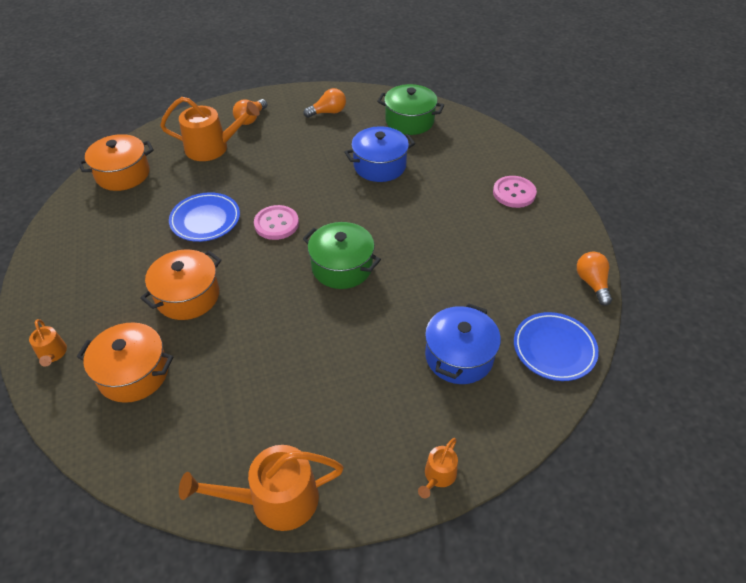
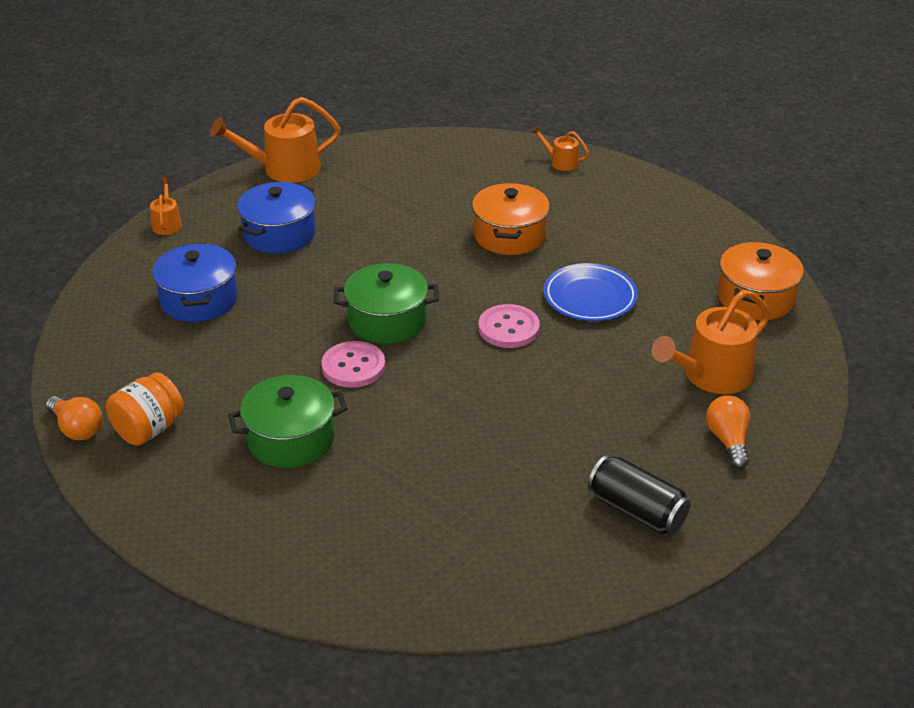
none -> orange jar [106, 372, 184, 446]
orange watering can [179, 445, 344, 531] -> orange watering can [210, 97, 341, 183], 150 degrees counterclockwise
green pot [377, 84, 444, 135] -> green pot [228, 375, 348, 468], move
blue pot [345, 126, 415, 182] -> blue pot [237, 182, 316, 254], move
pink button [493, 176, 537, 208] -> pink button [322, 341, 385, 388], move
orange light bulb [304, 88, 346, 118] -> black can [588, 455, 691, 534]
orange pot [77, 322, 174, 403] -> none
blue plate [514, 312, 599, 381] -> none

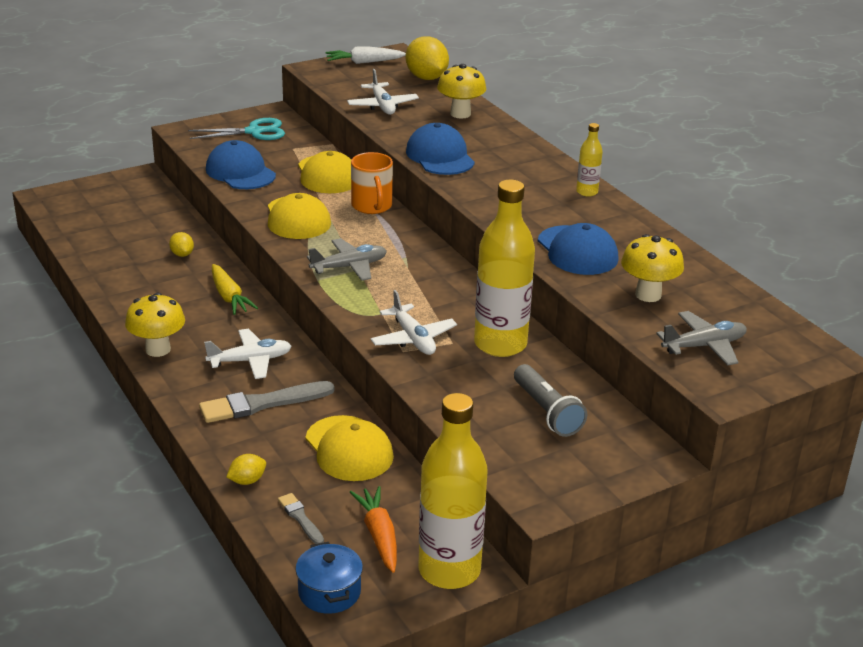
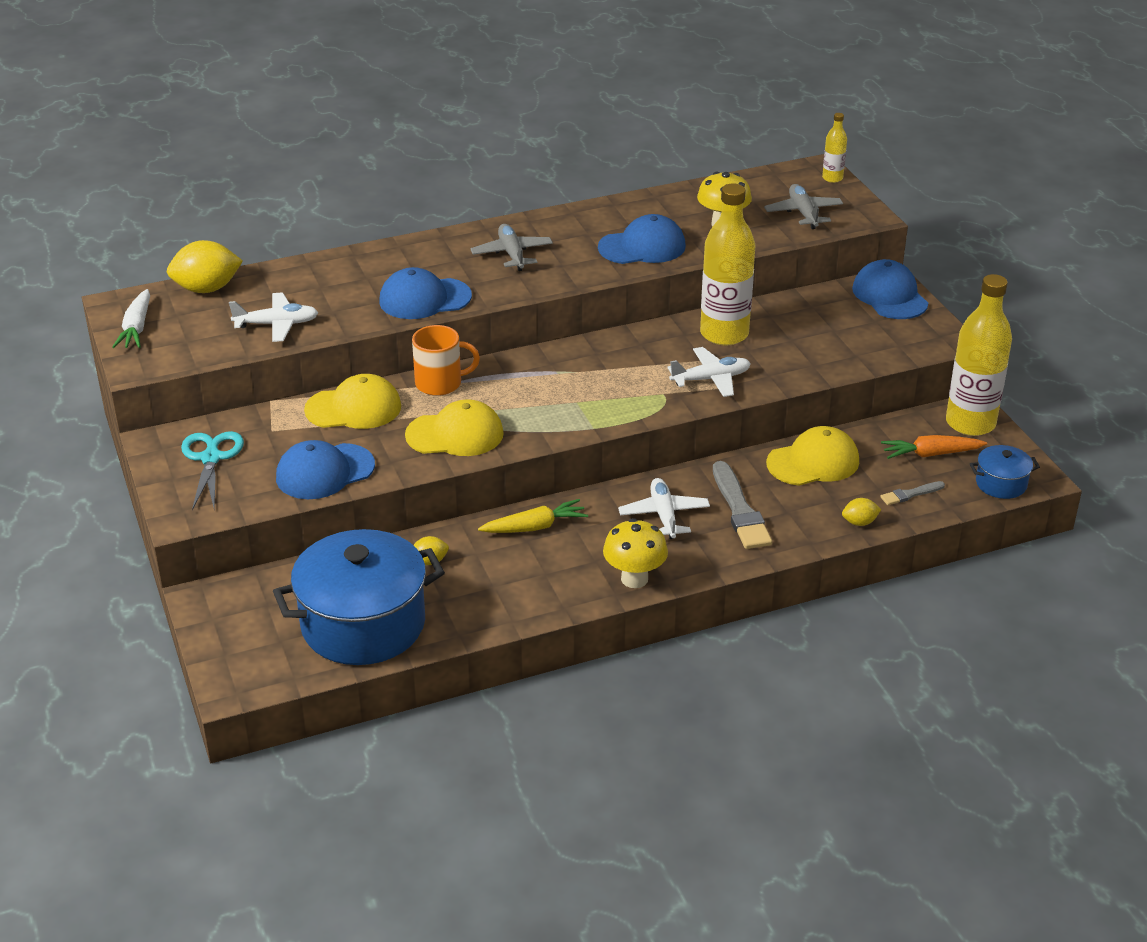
none -> blue pot [273, 529, 445, 665]
grey plane [307, 238, 387, 281] -> grey plane [470, 224, 553, 271], move
yellow bottle [576, 123, 603, 197] -> yellow bottle [822, 113, 847, 183], move
yellow lemon [226, 454, 266, 485] -> yellow lemon [842, 498, 881, 526], 75 degrees counterclockwise
none -> blue cap [852, 259, 928, 319]
yellow mushroom [437, 64, 486, 119] -> none
grey flashlight [514, 364, 587, 437] -> none

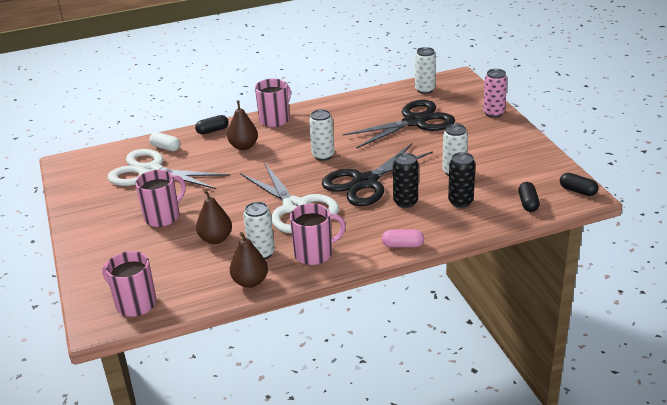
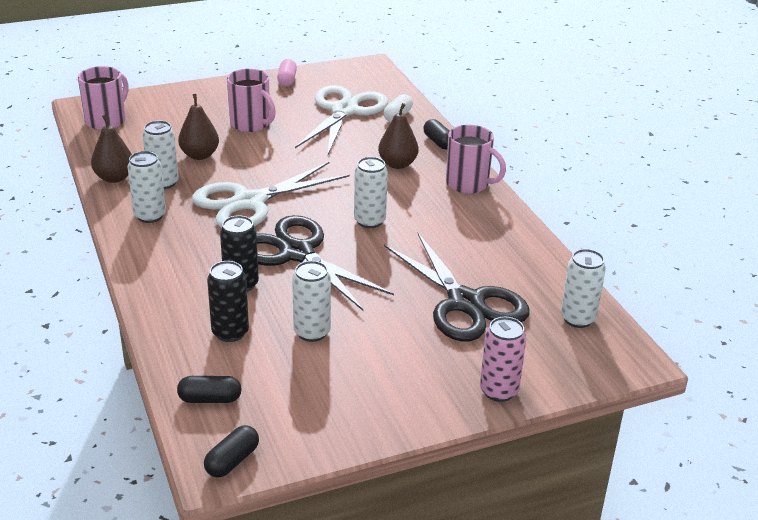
pink mug [290, 203, 346, 265] -> white can [127, 151, 166, 223]
pink capsule [382, 230, 424, 247] -> pink capsule [277, 59, 297, 86], move

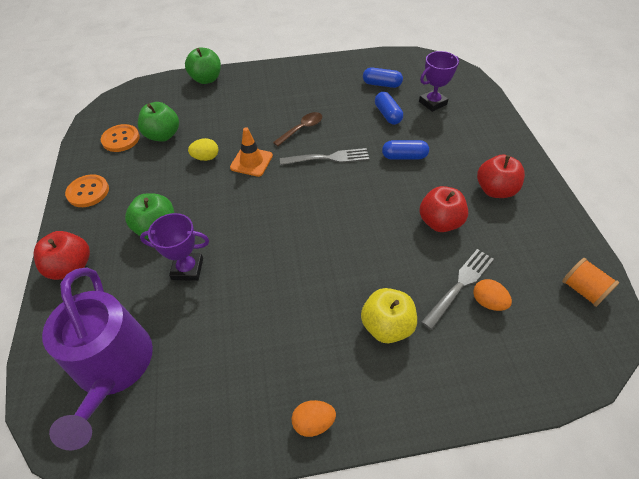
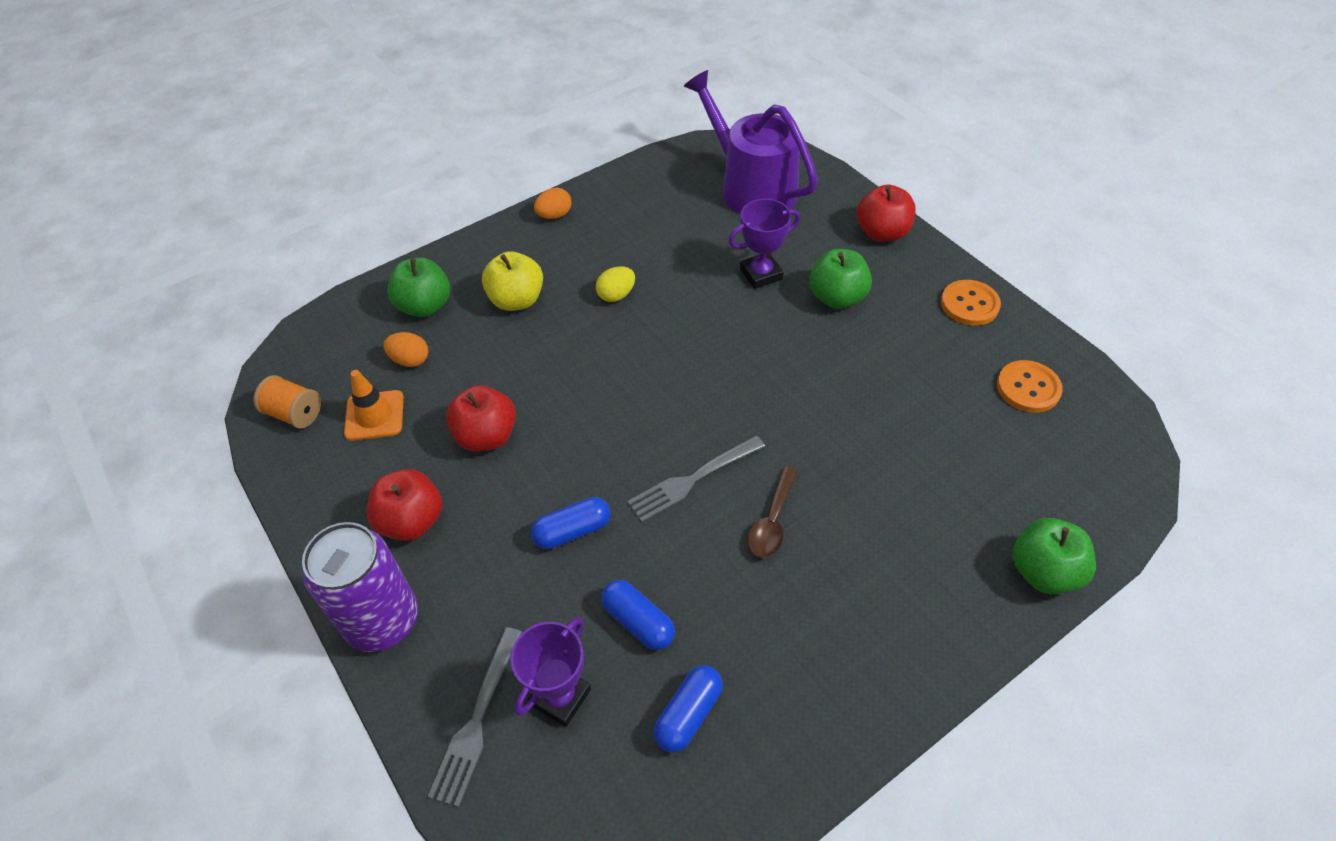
none -> purple can [302, 522, 418, 652]
orange traffic cone [230, 127, 273, 177] -> orange traffic cone [344, 370, 404, 441], move
green apple [138, 102, 179, 142] -> green apple [387, 257, 450, 317], move
grey fork [421, 249, 494, 330] -> grey fork [428, 627, 522, 807], move
yellow egg [188, 138, 218, 161] -> yellow egg [596, 266, 635, 302], move
blue capsule [363, 67, 403, 88] -> blue capsule [653, 665, 723, 753], 45 degrees counterclockwise

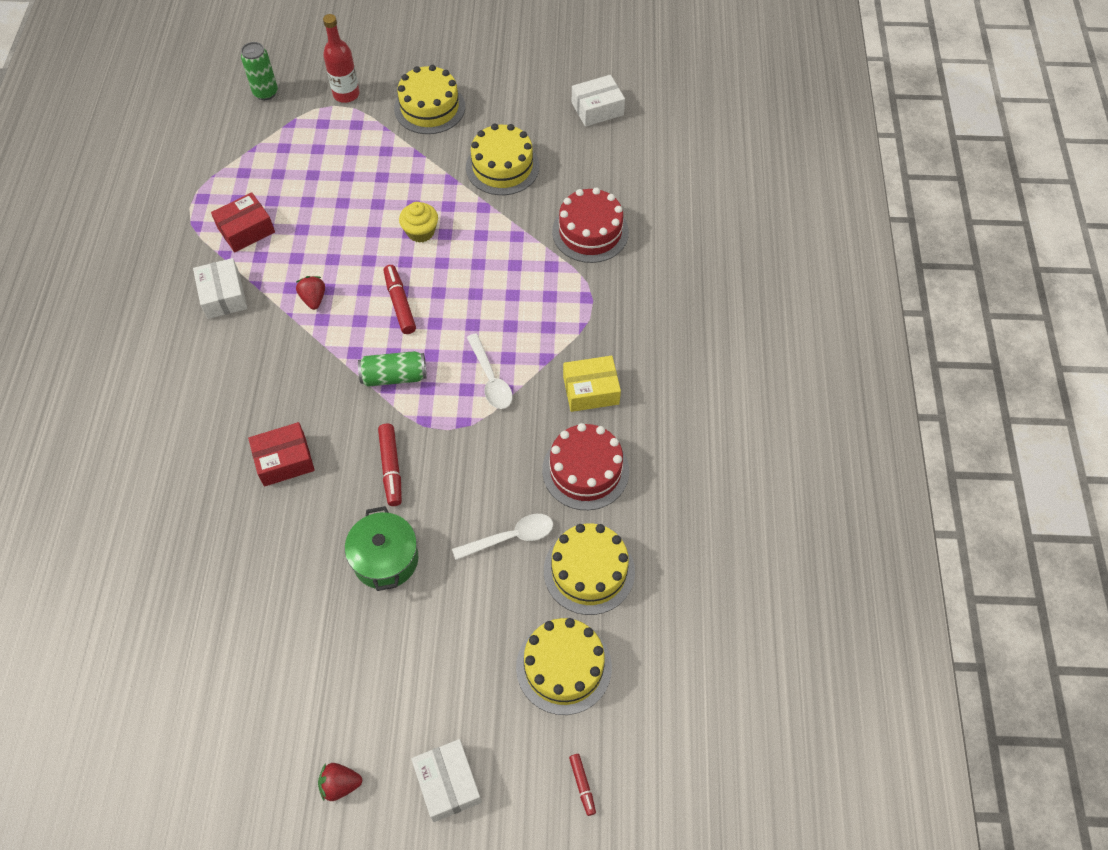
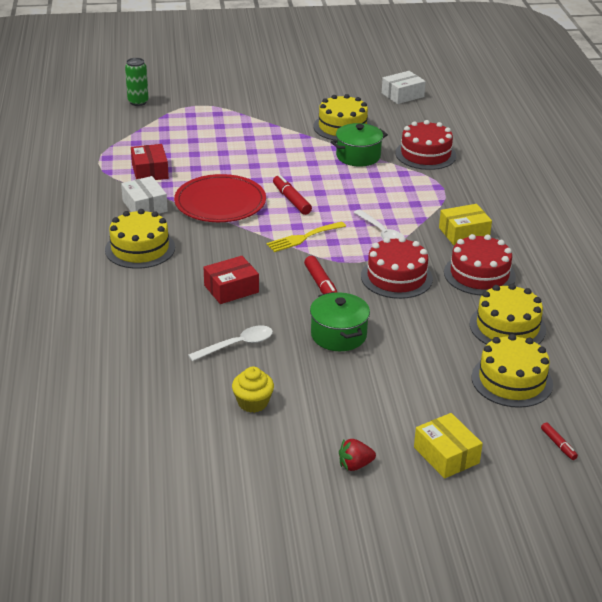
yellow cake [394, 65, 465, 134] -> yellow cake [105, 209, 175, 269], move
red box [211, 192, 275, 253] -> red box [131, 144, 169, 180], 60 degrees counterclockwise
red strawberry [296, 276, 325, 310] -> red plate [174, 174, 266, 222]
white spoon [452, 514, 553, 560] -> white spoon [188, 325, 273, 361], move
yellow cupcake [399, 202, 438, 243] -> yellow cupcake [232, 367, 274, 413], move
green can [358, 351, 427, 387] -> yellow fork [266, 221, 346, 252]
none -> green pot [331, 123, 388, 167]
none -> red cake [361, 237, 433, 299]
white box [411, 739, 482, 822] -> yellow box [414, 413, 483, 479]
red bottle [323, 14, 360, 103] -> none

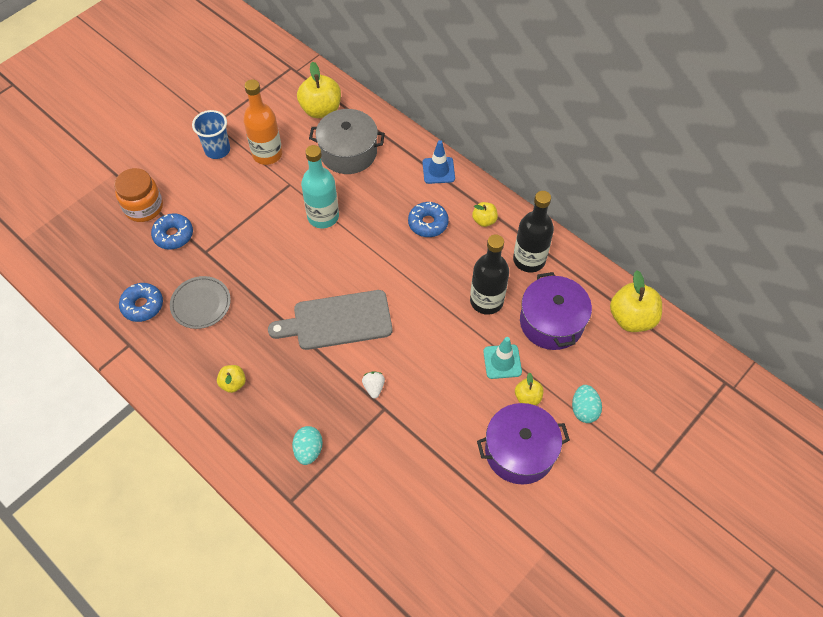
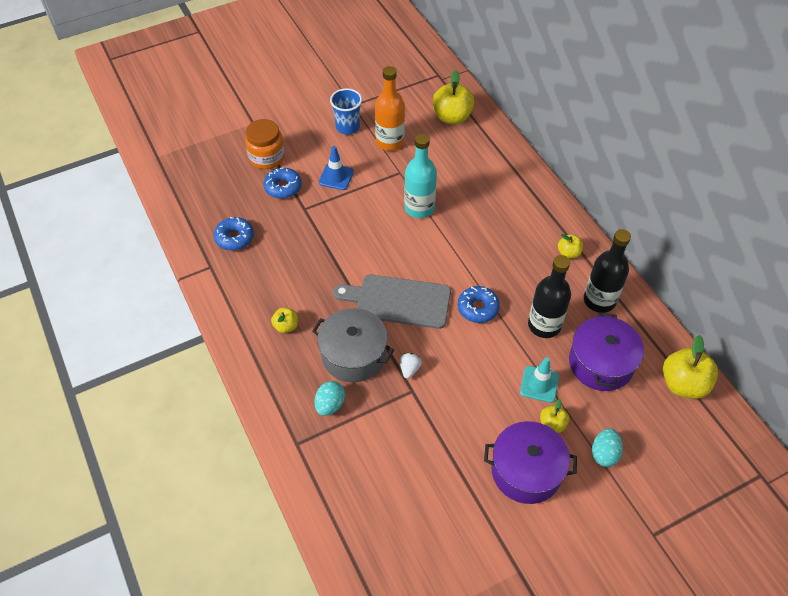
grey pot [309, 109, 385, 174] -> grey pot [312, 308, 394, 382], move
blue traffic cone [423, 140, 455, 184] -> blue traffic cone [319, 146, 354, 190], move
blue donut [408, 202, 449, 237] -> blue donut [458, 286, 500, 323], move
grey plate [170, 276, 231, 329] -> none

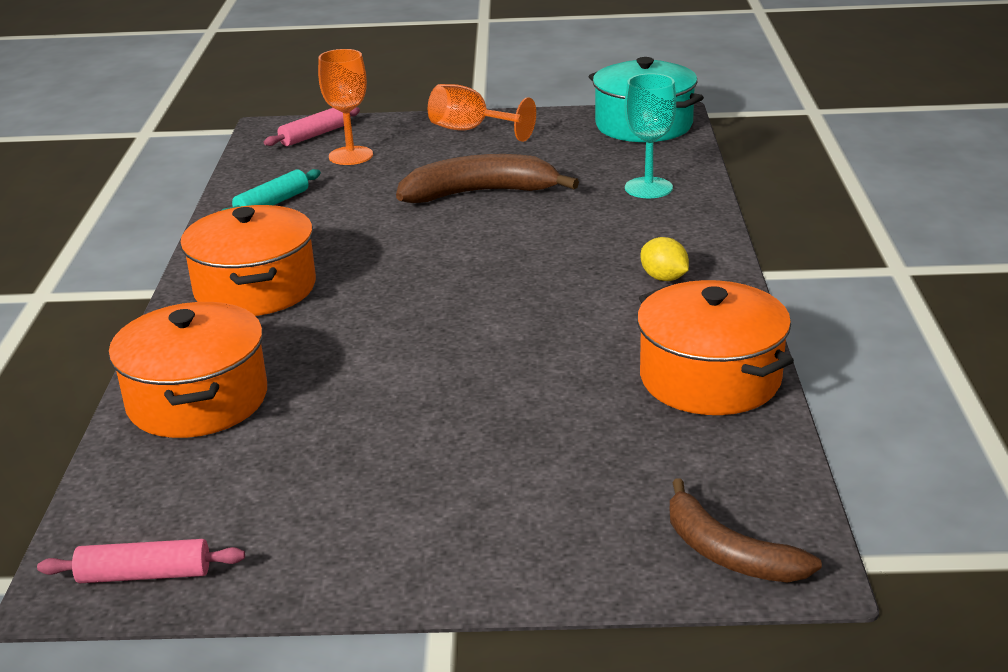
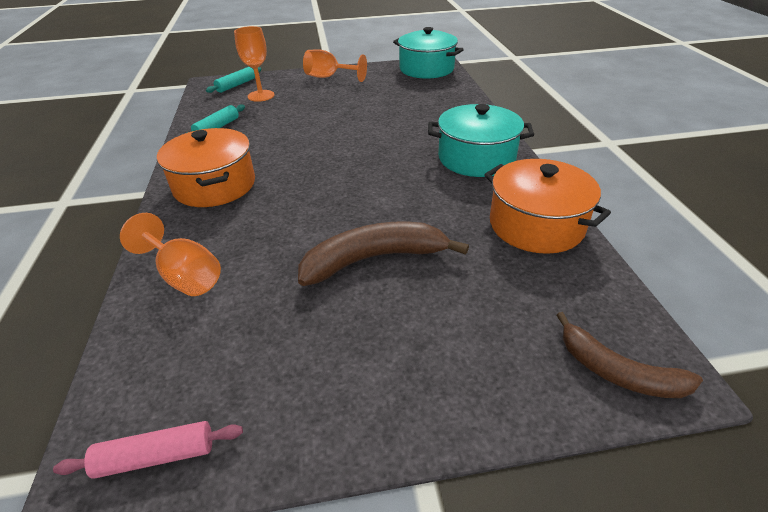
orange pot [109, 302, 267, 438] -> orange goblet [120, 213, 221, 296]
pink rolling pin [264, 107, 360, 146] -> turquoise rolling pin [206, 67, 262, 93]
brown banana [396, 154, 579, 203] -> brown banana [298, 222, 469, 286], move
yellow lemon [641, 237, 689, 281] -> turquoise pot [428, 104, 534, 177]
turquoise goblet [625, 73, 676, 198] -> none

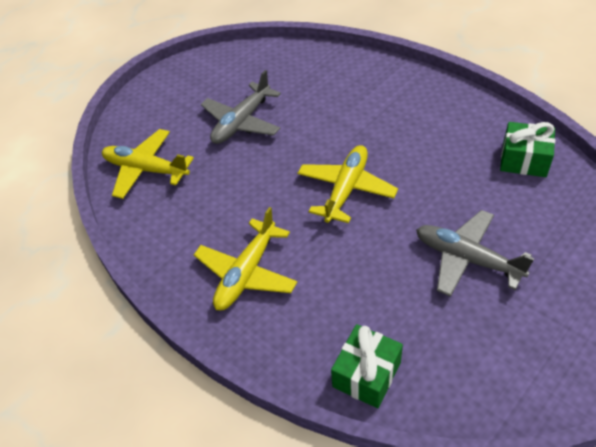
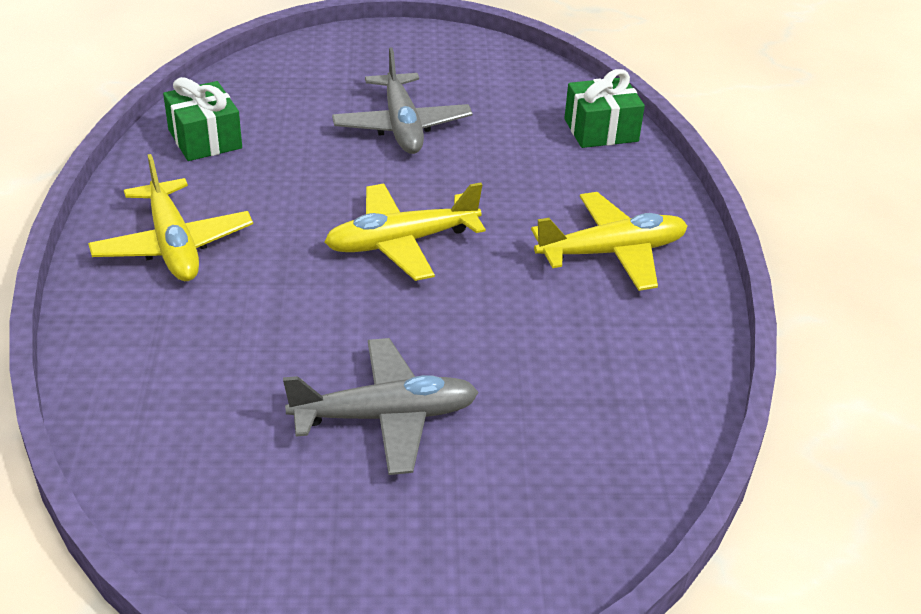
yellow plane [102, 129, 194, 199] -> yellow plane [88, 154, 253, 281], move

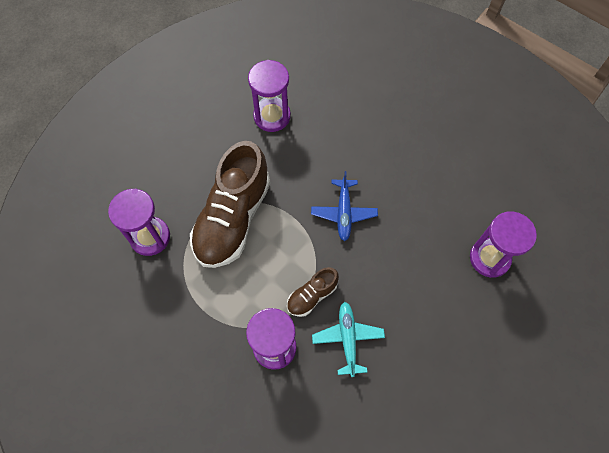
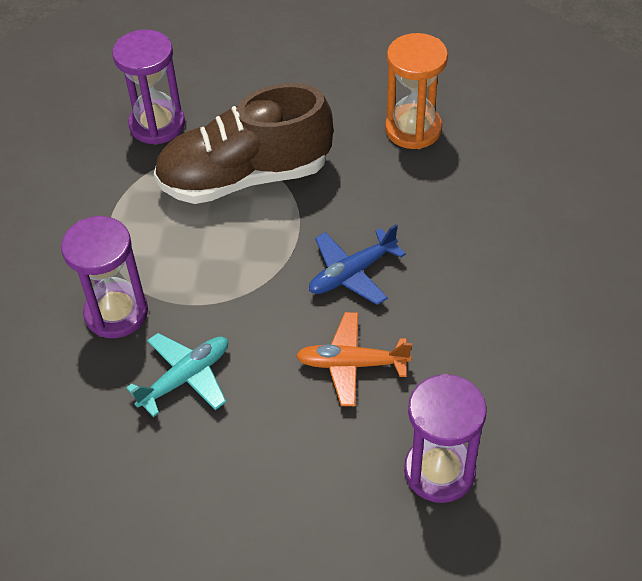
none -> orange plane [296, 312, 412, 406]
purple hourglass [248, 60, 291, 132] -> orange hourglass [385, 33, 448, 149]
brown shoe [287, 267, 339, 317] -> none

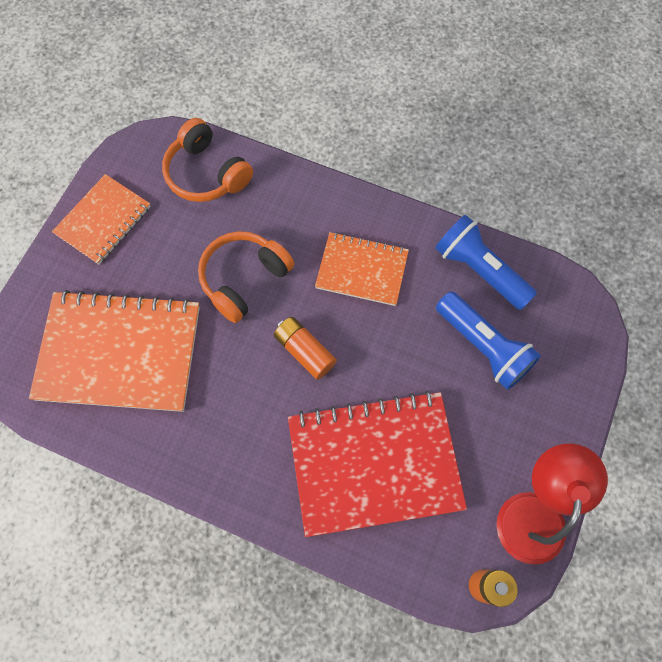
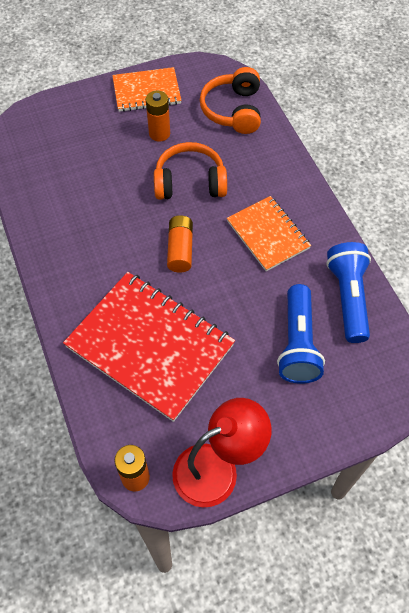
none -> orange battery [146, 91, 170, 142]
orange notebook [29, 290, 200, 412] -> none

